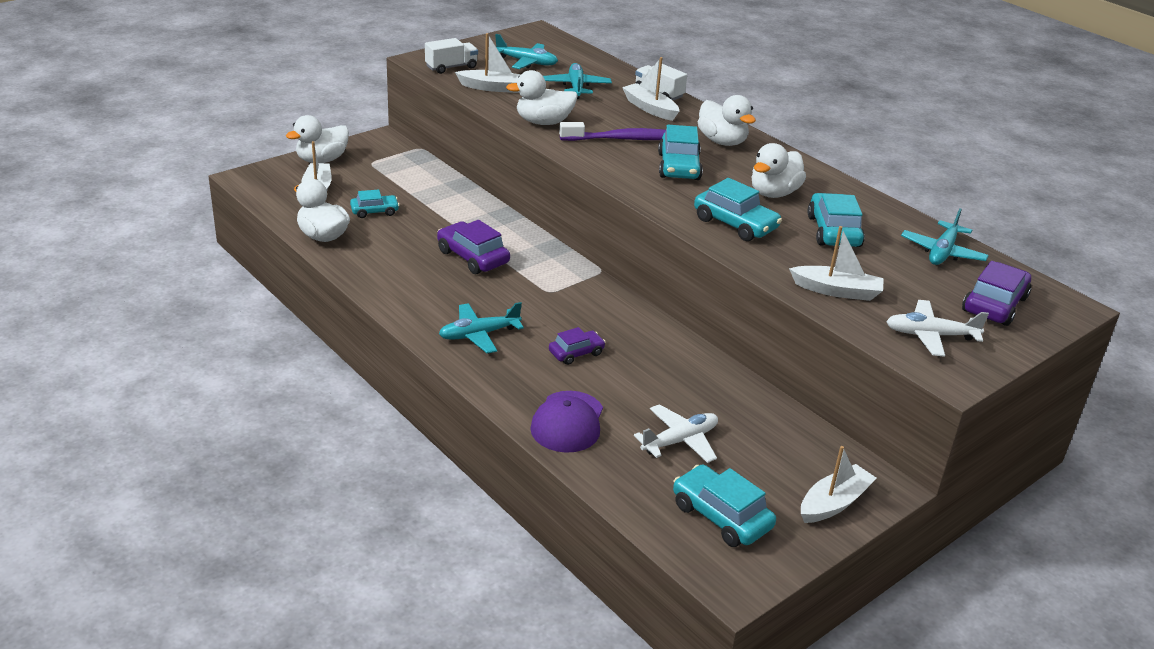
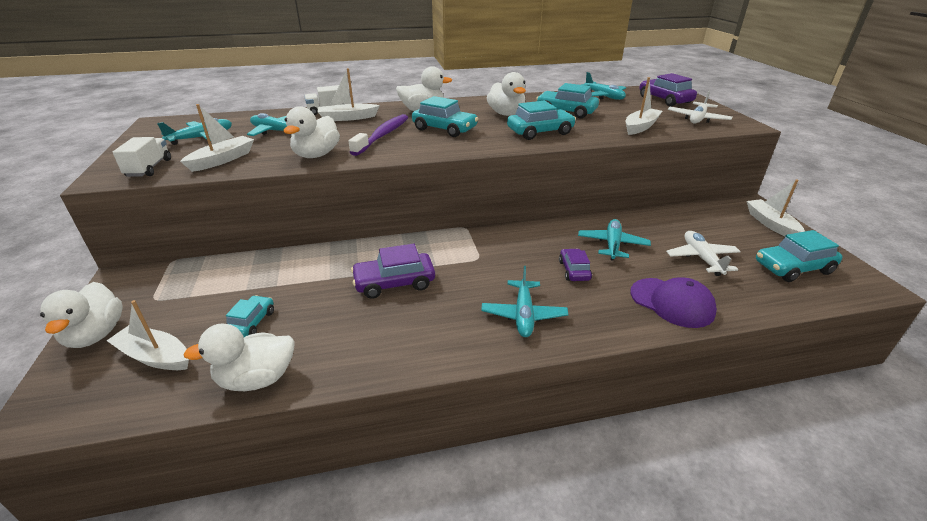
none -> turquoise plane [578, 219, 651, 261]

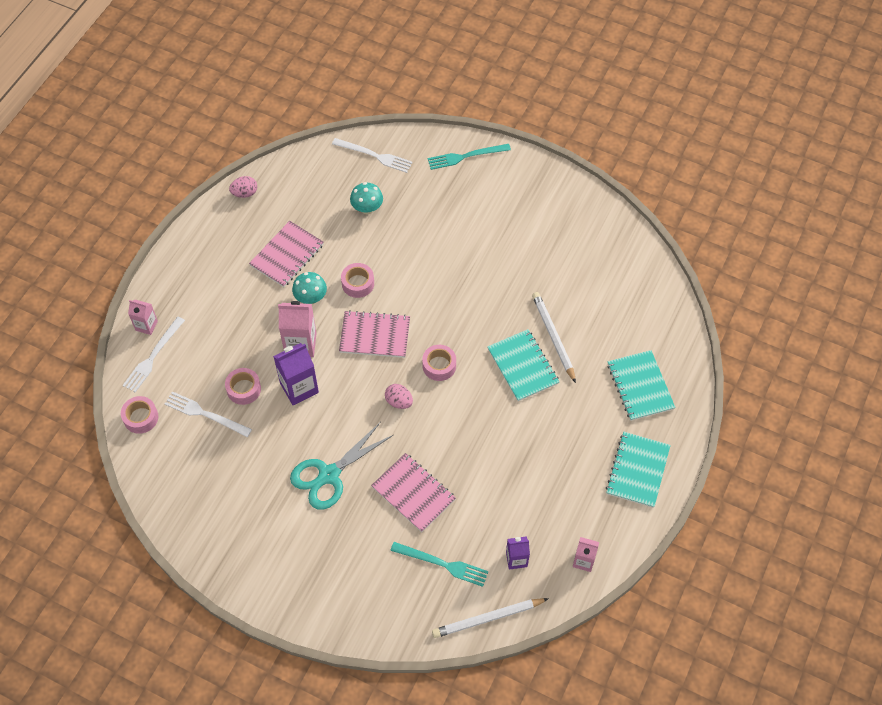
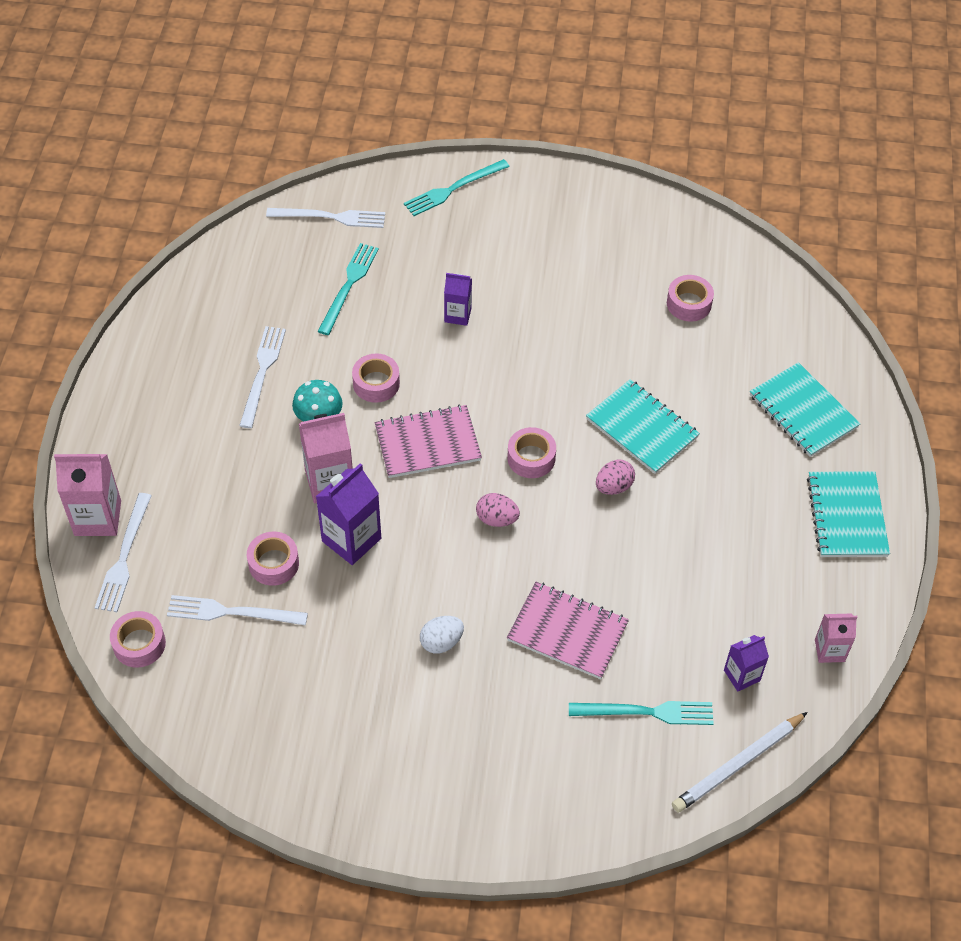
pink carton [128, 299, 158, 335] -> pink carton [54, 454, 121, 536], x1.66
pink notebook [249, 221, 324, 287] -> white fork [239, 326, 286, 428]
turquoise mushroom [350, 182, 383, 214] -> turquoise fork [318, 243, 379, 335]
turquoise scissors [290, 422, 393, 510] -> white egg [420, 616, 464, 654]
none -> purple carton [444, 273, 472, 326]
pink egg [229, 176, 257, 198] -> pink egg [596, 460, 635, 495], move
none -> pink tape [667, 275, 714, 321]
white pencil [532, 292, 576, 383] -> none

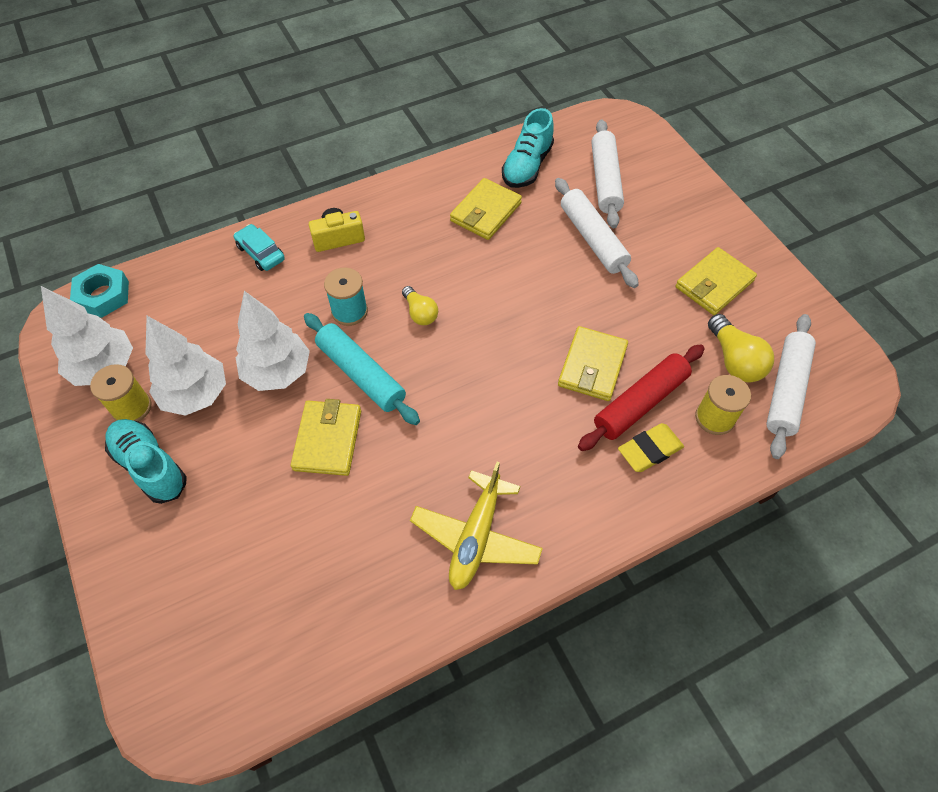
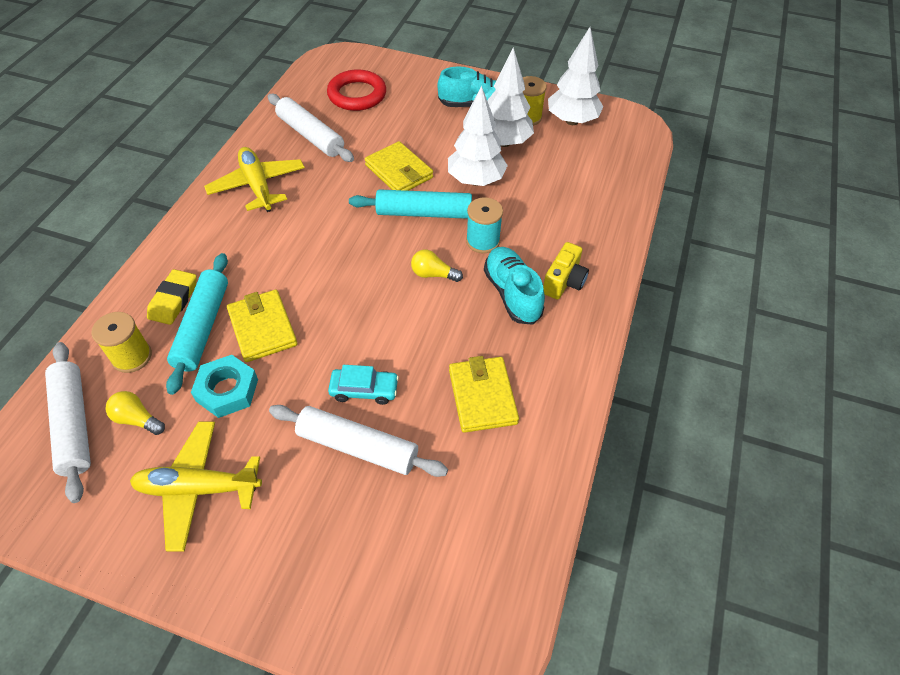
yellow light bulb [708, 314, 774, 383] -> yellow light bulb [106, 391, 165, 435], x0.65
yellow wallet [675, 247, 757, 315] -> yellow plane [130, 421, 262, 552]
red rolling pin [578, 344, 705, 451] -> turquoise rolling pin [166, 253, 228, 395]
turquoise nut [70, 264, 129, 318] -> turquoise nut [191, 355, 258, 418], move
white rolling pin [591, 119, 624, 228] -> white rolling pin [268, 94, 354, 162], move
none -> red ring [327, 69, 386, 111]
turquoise car [234, 224, 285, 271] -> turquoise car [328, 365, 399, 405], move
turquoise shoe [502, 108, 554, 188] -> turquoise shoe [484, 247, 545, 325], move

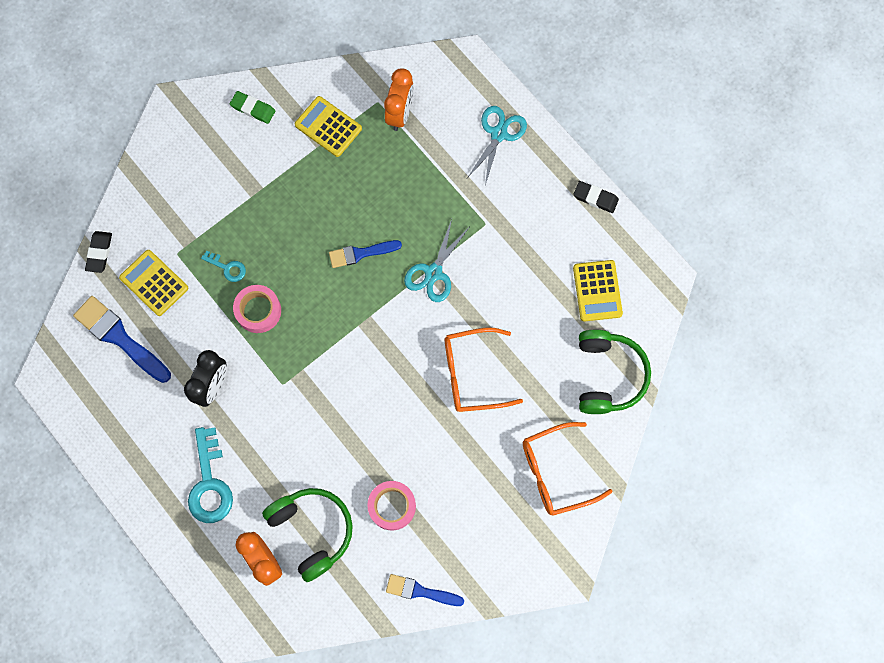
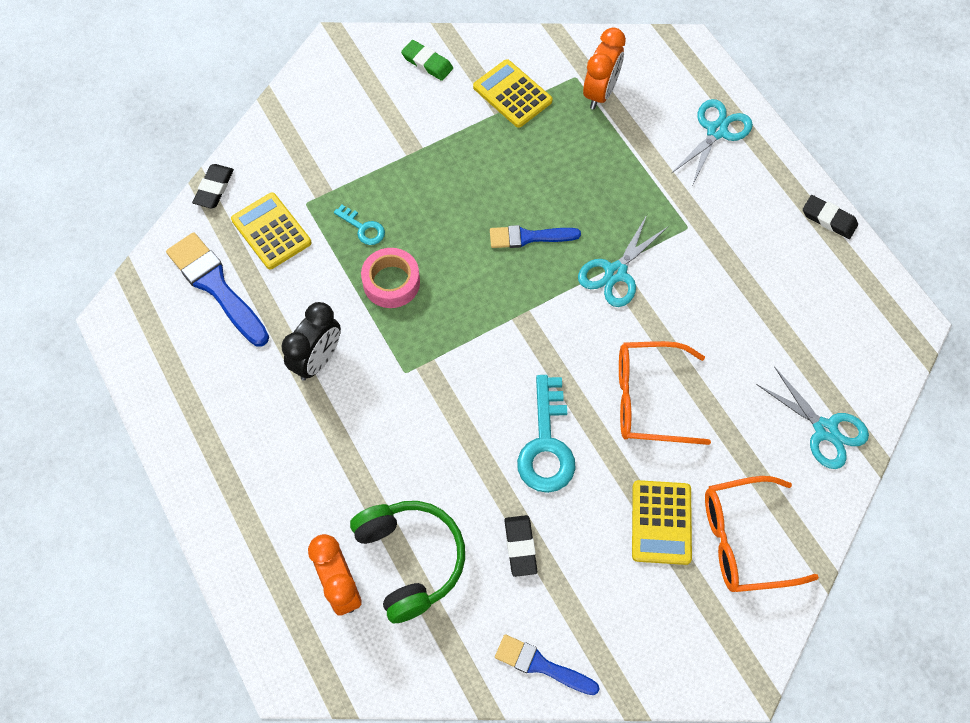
pink tape [367, 481, 416, 531] -> black eraser [504, 515, 537, 577]
turquoise key [188, 427, 233, 523] -> turquoise key [517, 375, 576, 493], move
yellow calculator [573, 260, 623, 322] -> yellow calculator [632, 480, 692, 565], move
green headphones [579, 330, 651, 414] -> turquoise scissors [756, 366, 869, 469]

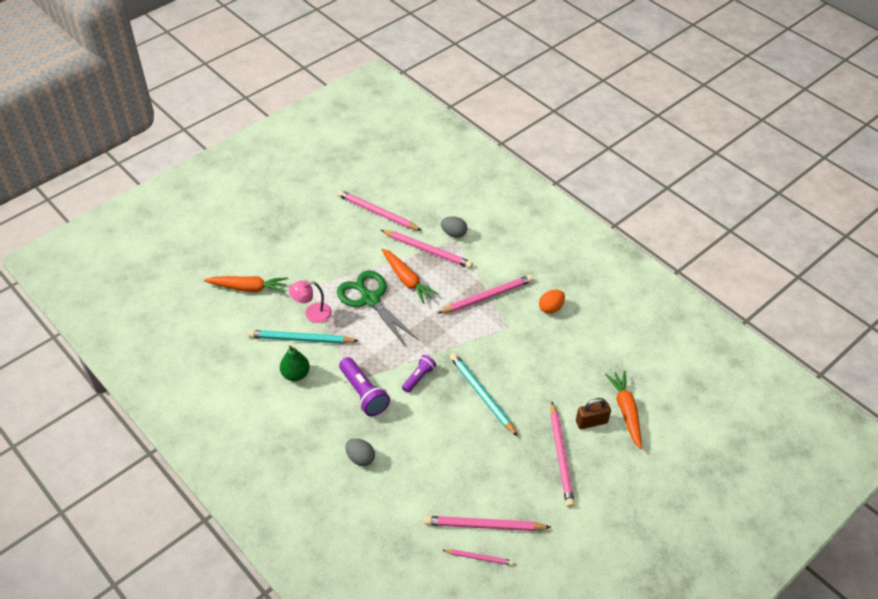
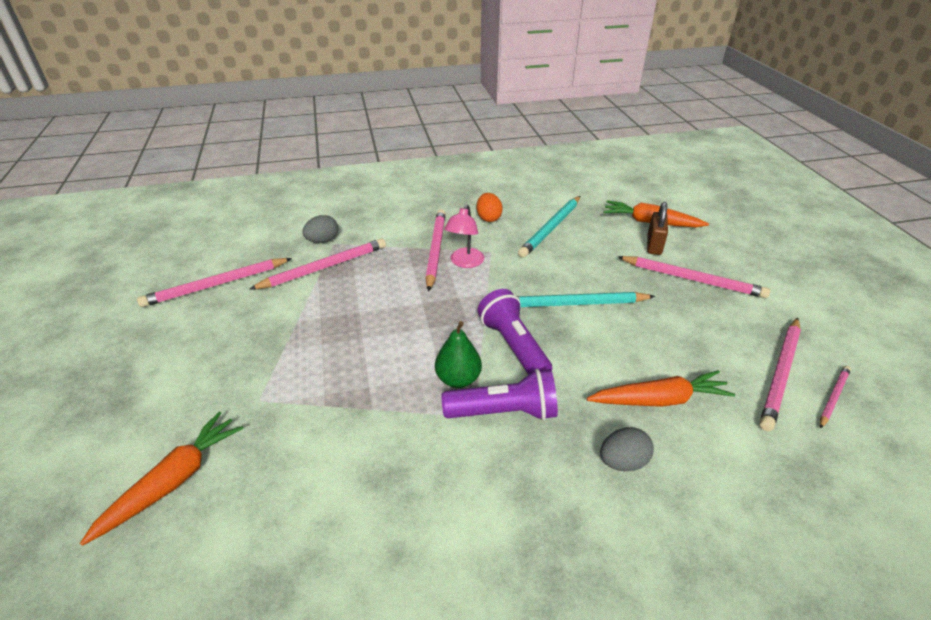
green pear [280, 345, 310, 381] -> green pear [435, 321, 482, 388], move
pink lamp [289, 280, 332, 323] -> pink lamp [444, 205, 484, 268], move
purple flashlight [402, 355, 436, 393] -> purple flashlight [478, 289, 552, 375], x1.62
turquoise pencil [248, 330, 359, 344] -> turquoise pencil [518, 196, 580, 258], move
orange carrot [381, 248, 439, 304] -> orange carrot [587, 370, 735, 407], move
green scissors [337, 270, 419, 347] -> none

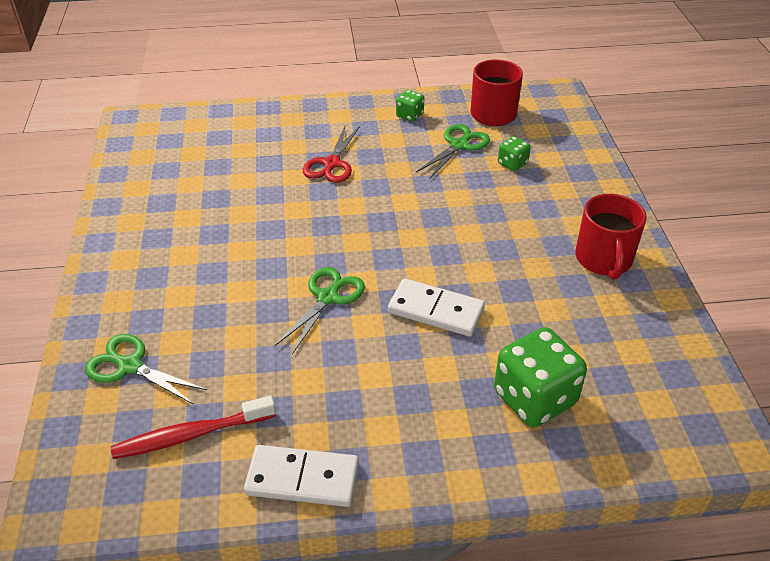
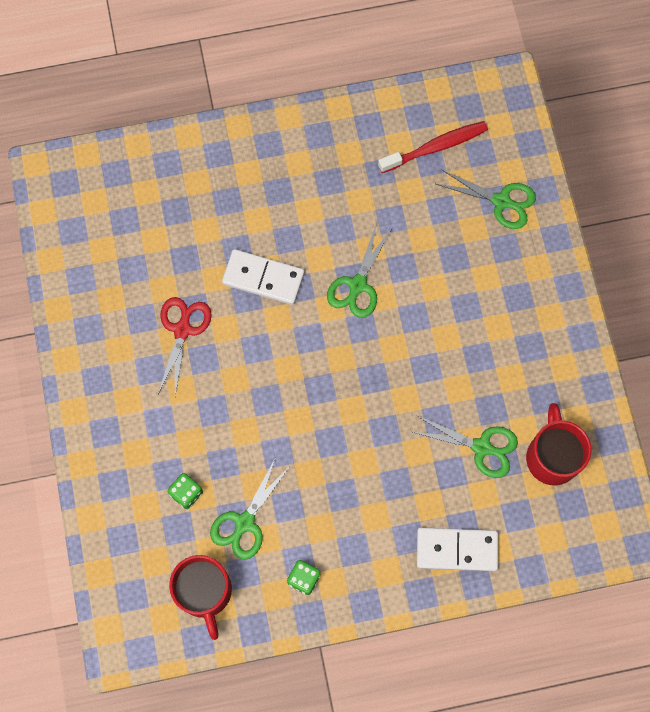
red scissors [303, 126, 360, 183] -> red scissors [158, 297, 212, 396], move
none -> green scissors [413, 415, 518, 478]
white domino [244, 445, 359, 507] -> white domino [417, 527, 498, 571], move
red mug [575, 194, 647, 280] -> red mug [526, 403, 592, 486], move
green dice [494, 327, 587, 427] -> none

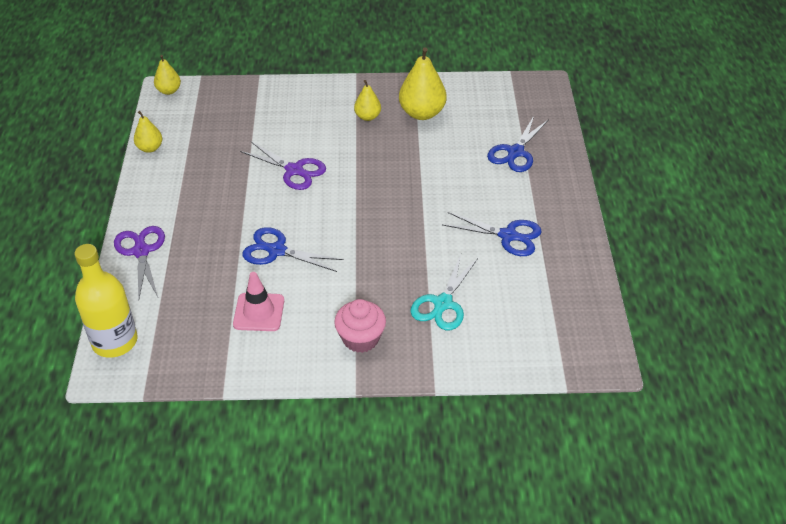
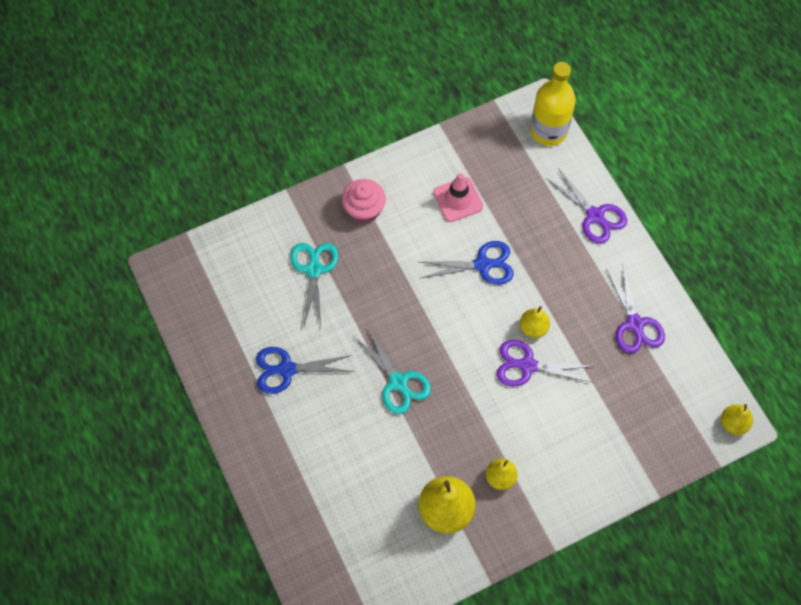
none -> turquoise scissors [354, 327, 431, 414]
yellow pear [134, 111, 162, 153] -> yellow pear [520, 306, 550, 338], move
none -> purple scissors [606, 266, 665, 354]
blue scissors [487, 116, 549, 172] -> none

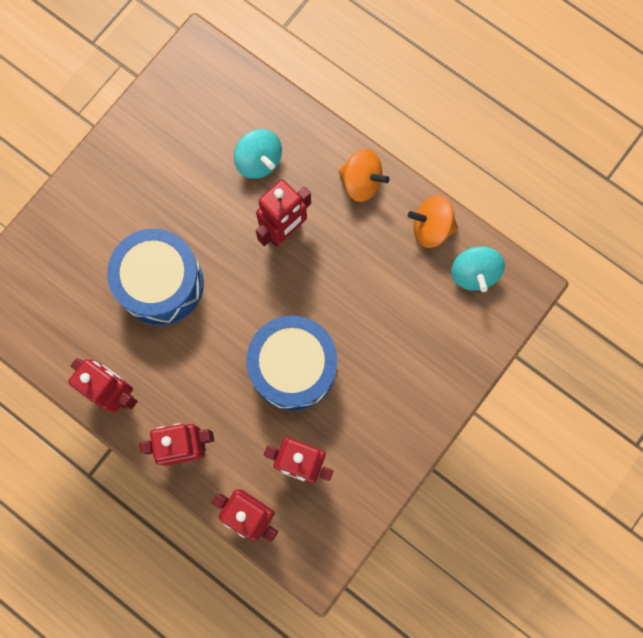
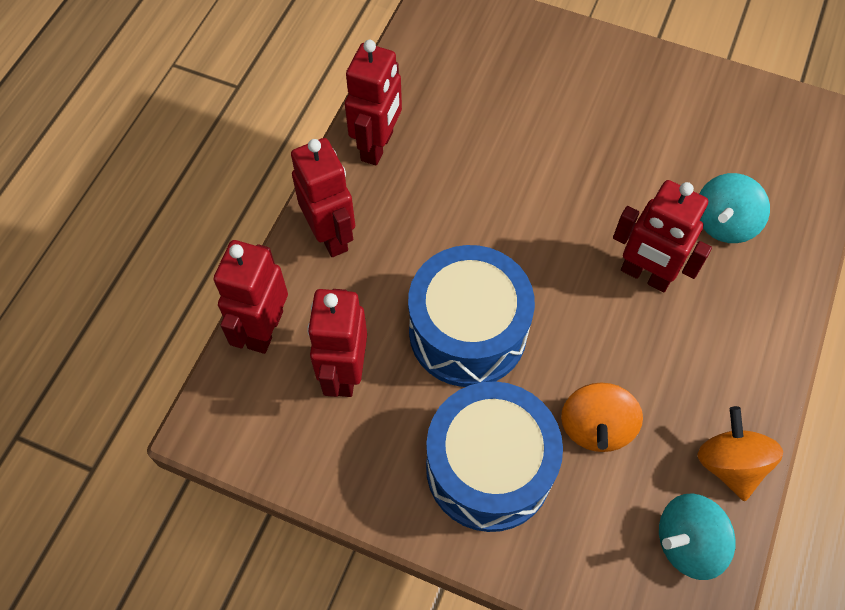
blue drum [107, 229, 204, 325] -> blue drum [426, 381, 563, 532], move
orange spinning top [338, 149, 390, 202] -> orange spinning top [561, 383, 643, 452], move

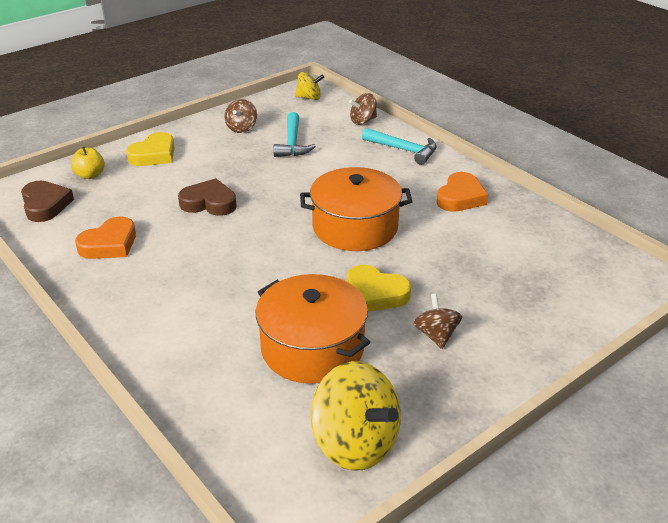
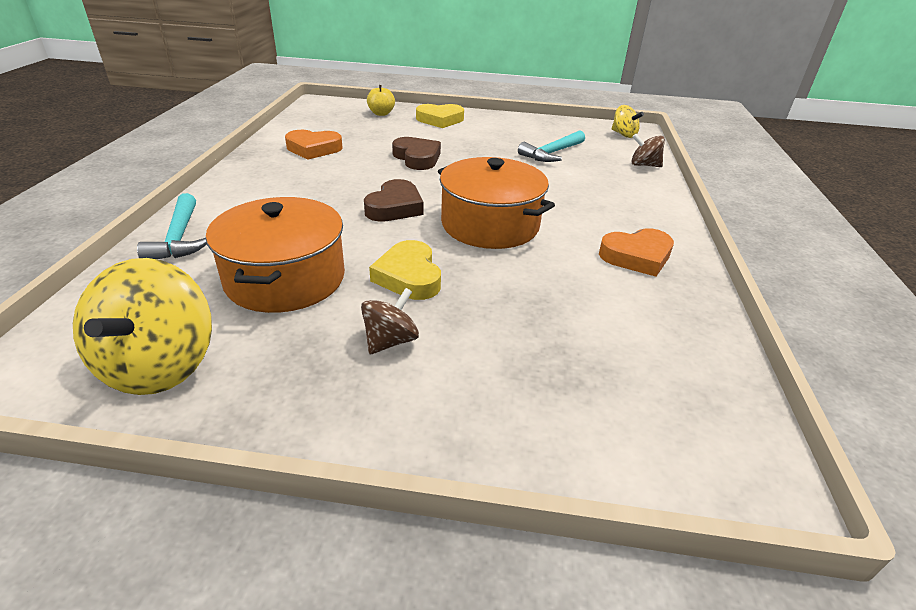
turquoise hammer [362, 128, 436, 165] -> turquoise hammer [137, 193, 207, 259], move
brown heart [21, 181, 74, 222] -> brown heart [364, 179, 424, 222], move
brown spinning top [225, 99, 257, 133] -> none

